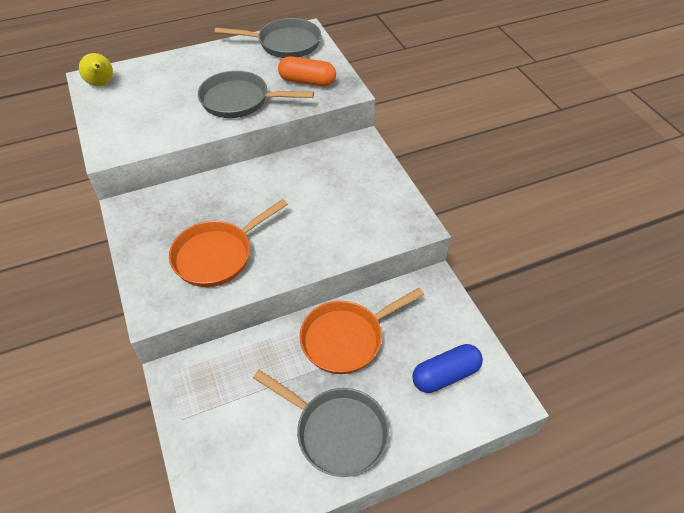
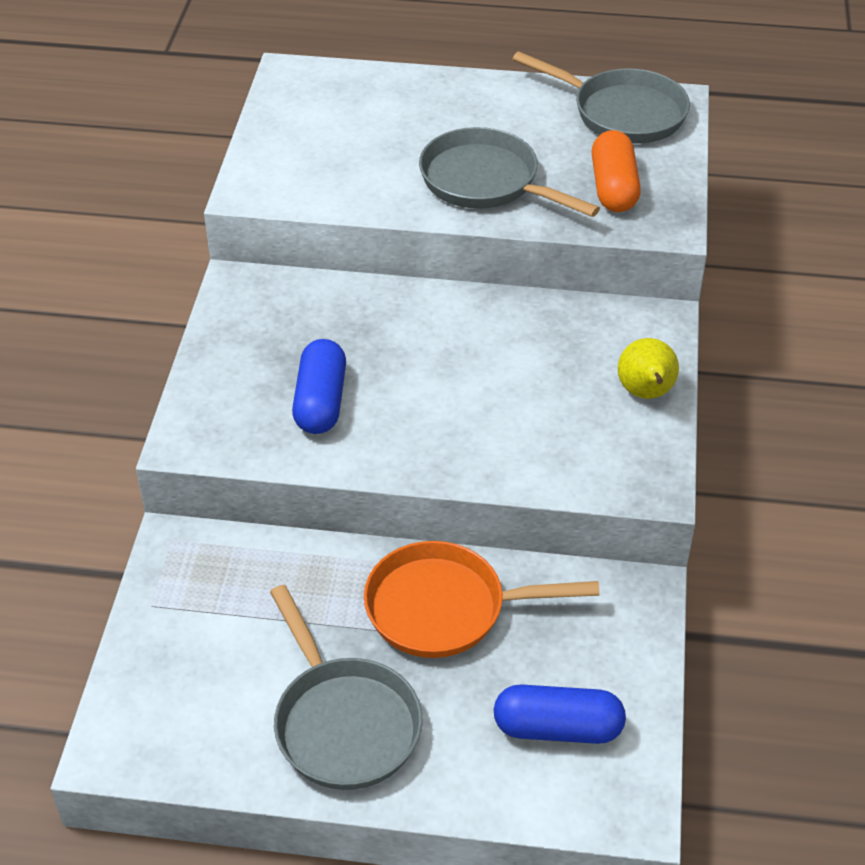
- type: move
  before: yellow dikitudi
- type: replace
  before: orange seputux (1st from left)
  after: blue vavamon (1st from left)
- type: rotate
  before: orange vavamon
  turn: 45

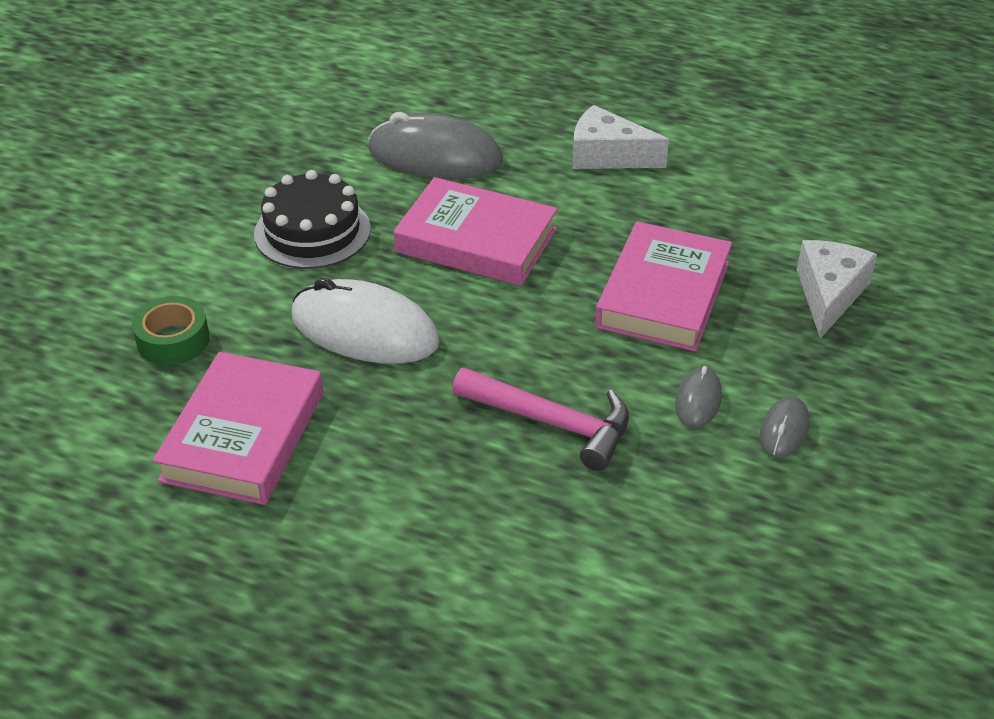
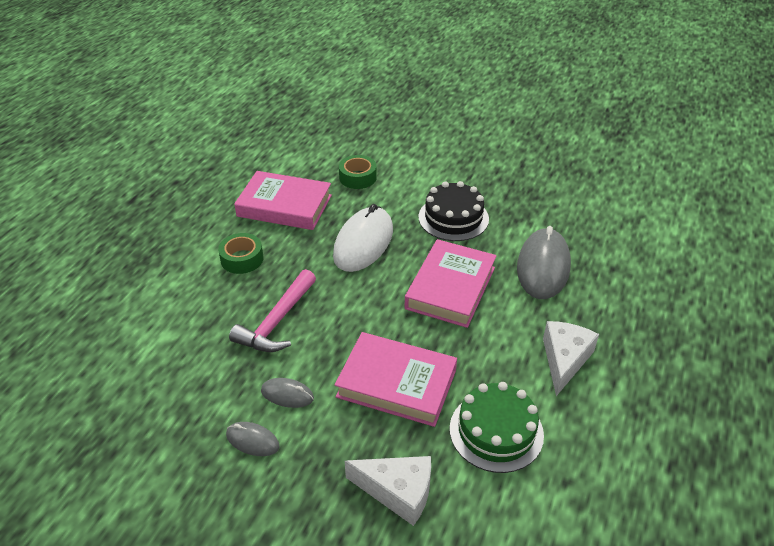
- type: insert
  after: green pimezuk (1st from left)
- type: insert
  after: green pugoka

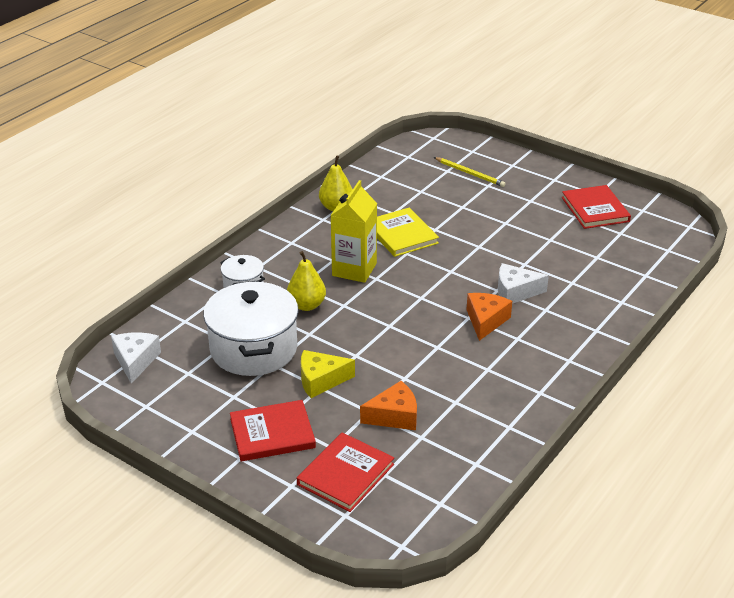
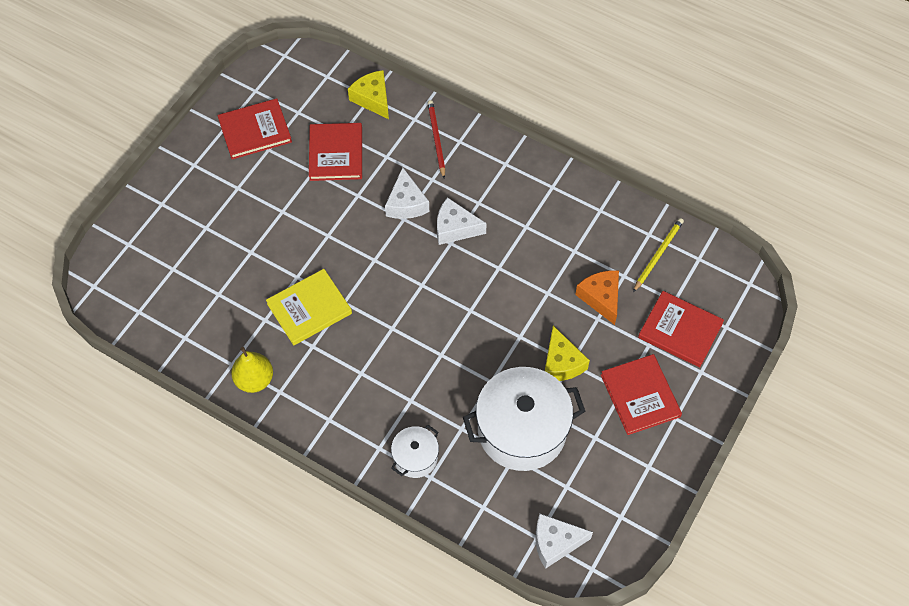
- type: delete
  before: yellow dikitudi (1st from left)
- type: delete
  before: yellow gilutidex
- type: insert
  after: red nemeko (2nd from left)
- type: insert
  after: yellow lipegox (1st from left)
- type: insert
  after: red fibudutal
- type: move
  before: yellow fibudutal
- type: recolor
  before: orange lipegox (2nd from left)
  after: white lipegox (2nd from left)

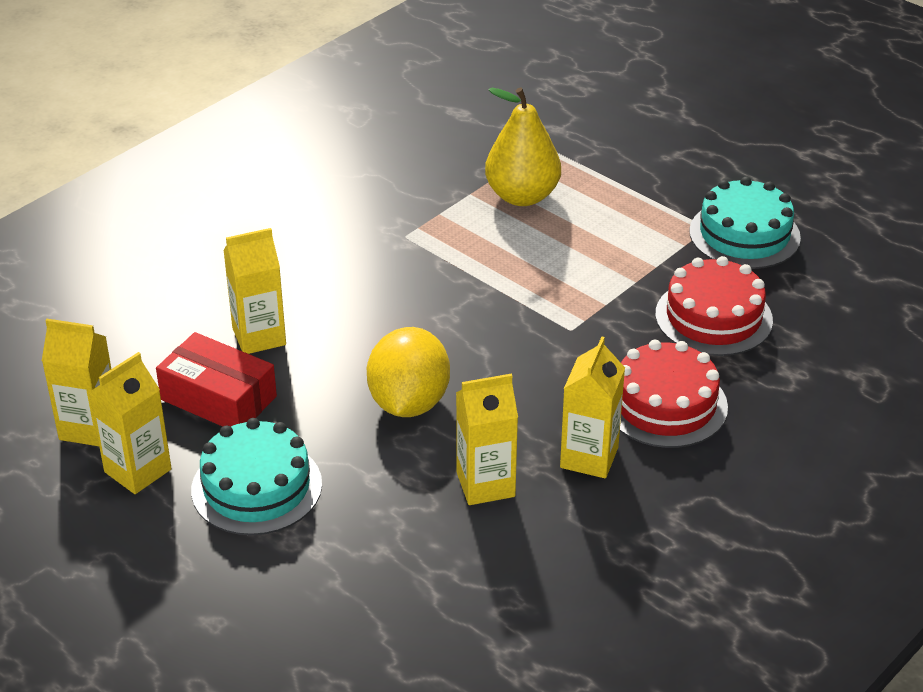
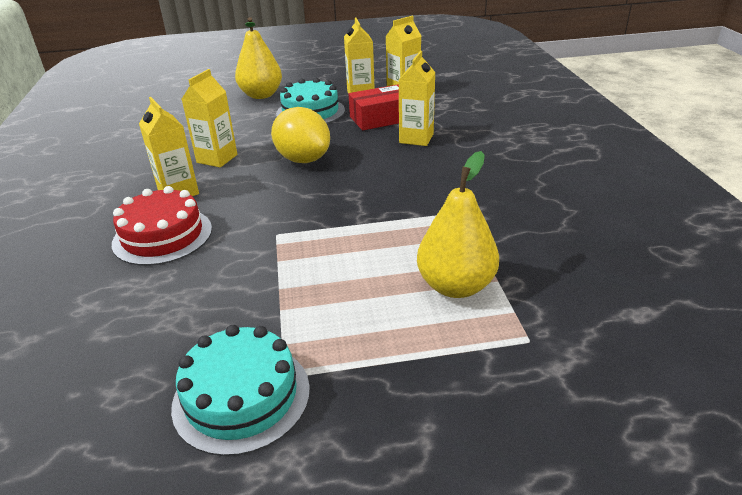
- type: delete
  before: red pugoka (2nd from left)
- type: insert
  after: yellow dikitudi (1st from left)

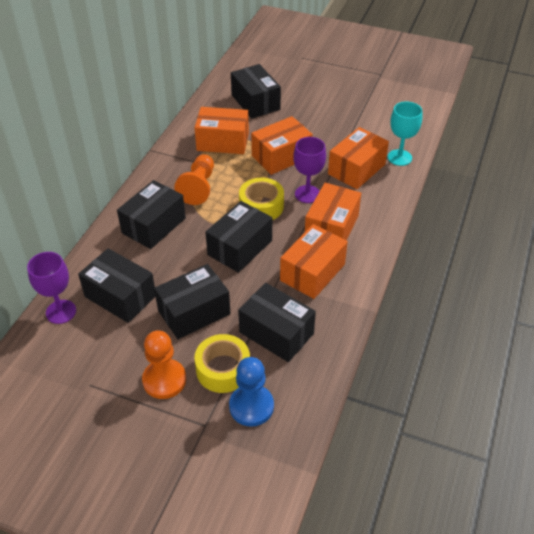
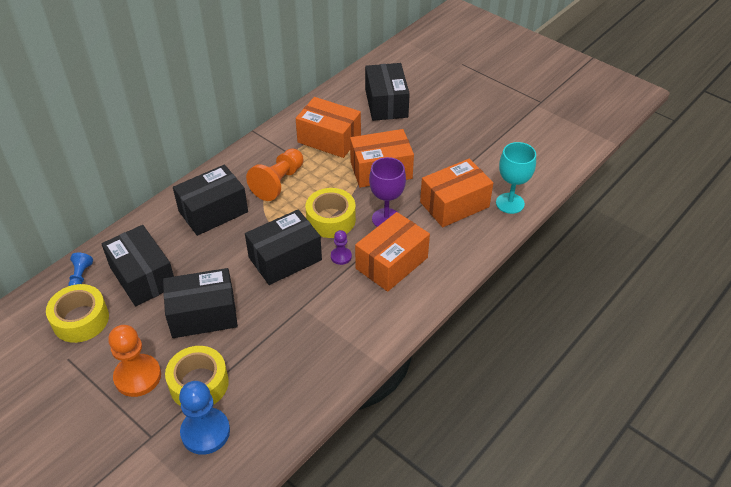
- type: delete
  before: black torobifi (6th from left)
- type: delete
  before: orange torobifi (3rd from left)
- type: insert
  after: yellow pimezuk (1st from left)
- type: insert
  after: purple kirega
- type: replace
  before: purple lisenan (1st from left)
  after: blue kirega (1st from left)

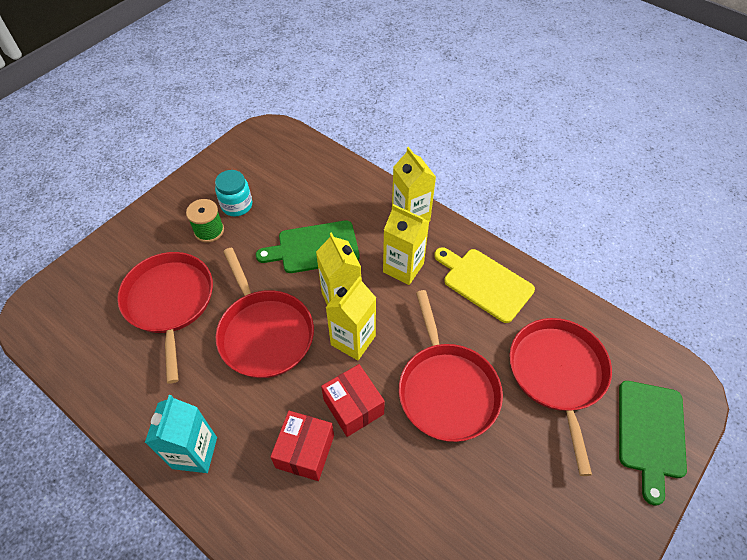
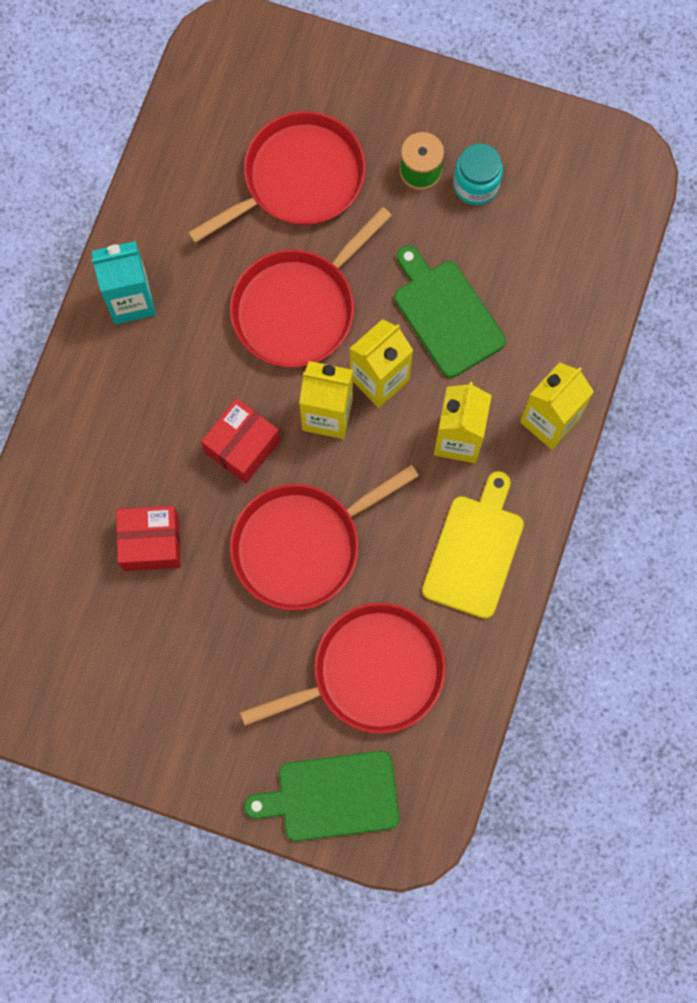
- type: move
  before: red torobifi (1st from left)

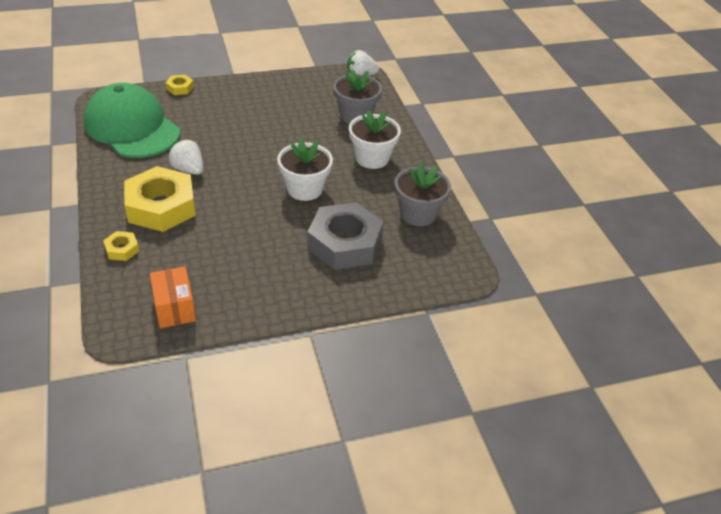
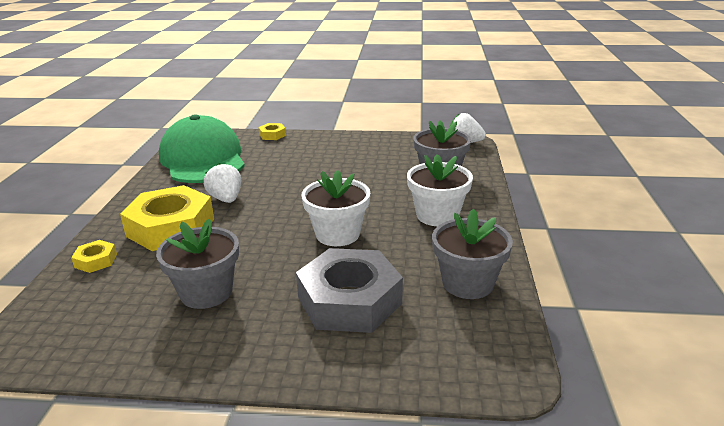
- type: delete
  before: orange torobifi
- type: insert
  after: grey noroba (1st from left)

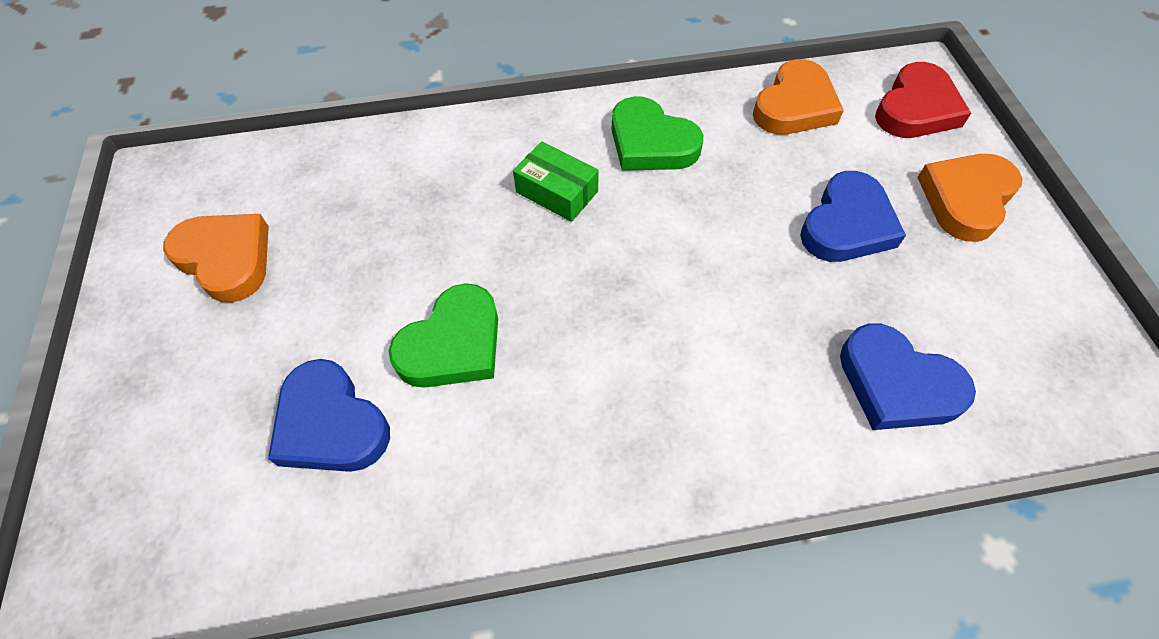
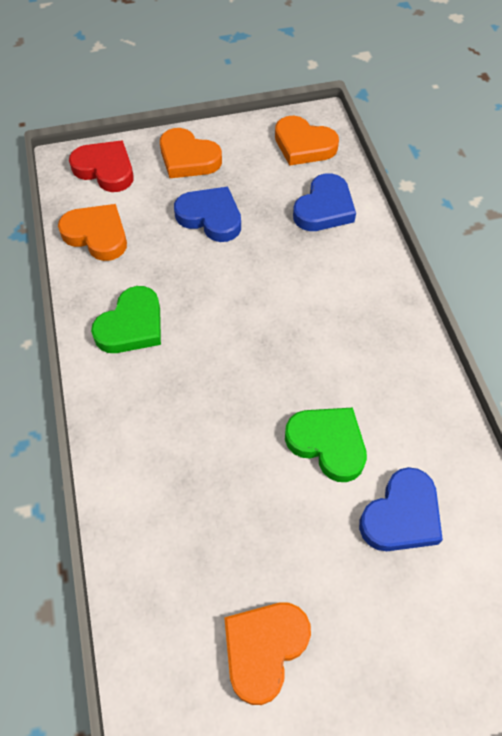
- type: delete
  before: green torobifi
- type: insert
  after: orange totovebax (4th from left)

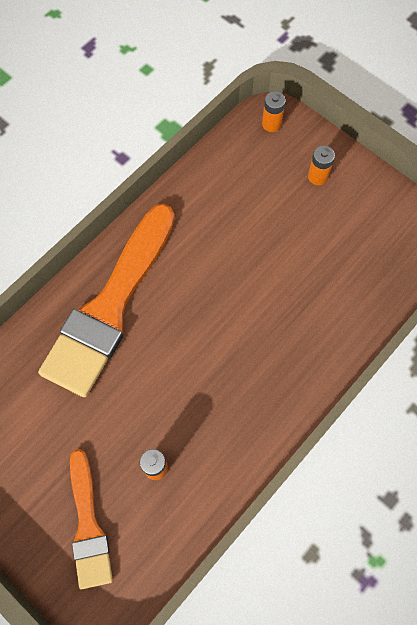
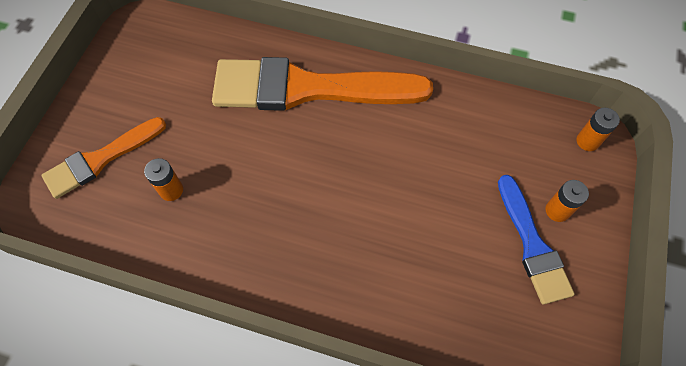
- type: insert
  after: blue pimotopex

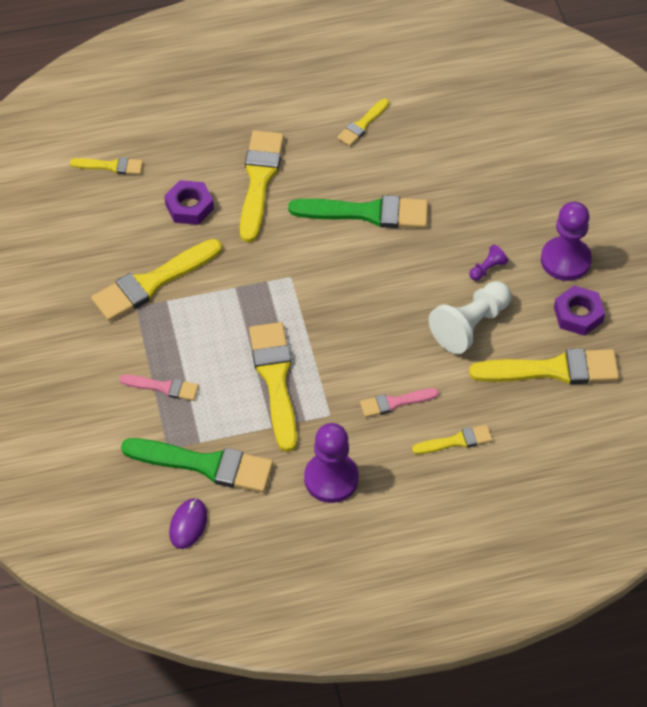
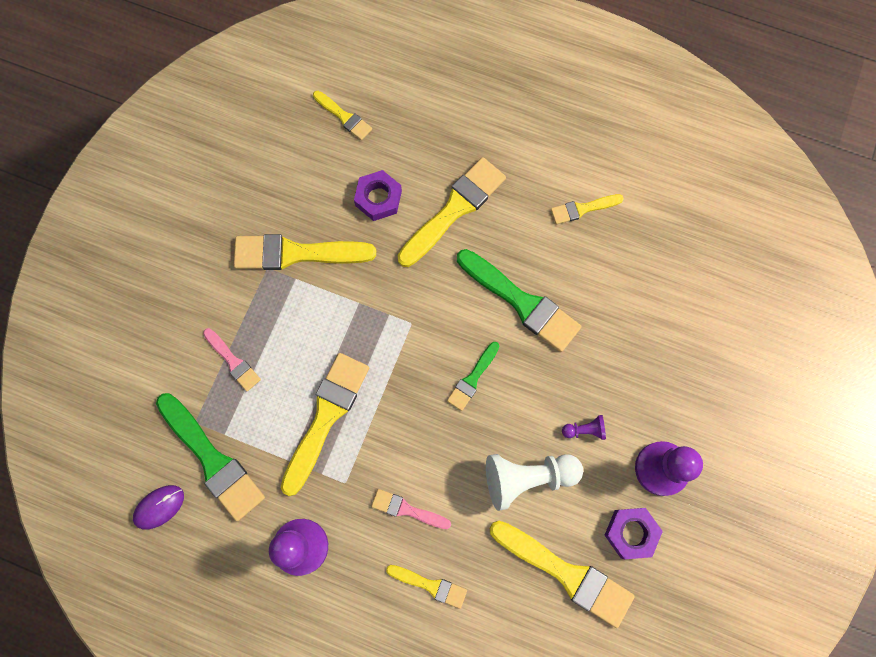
- type: insert
  after: green pimotopex (2nd from left)

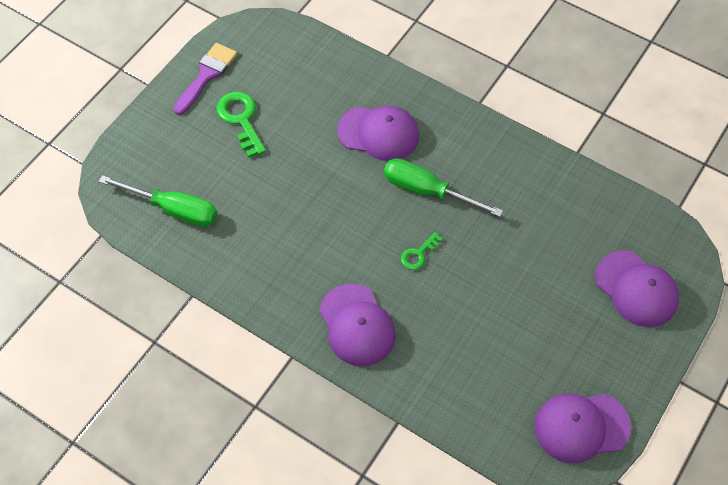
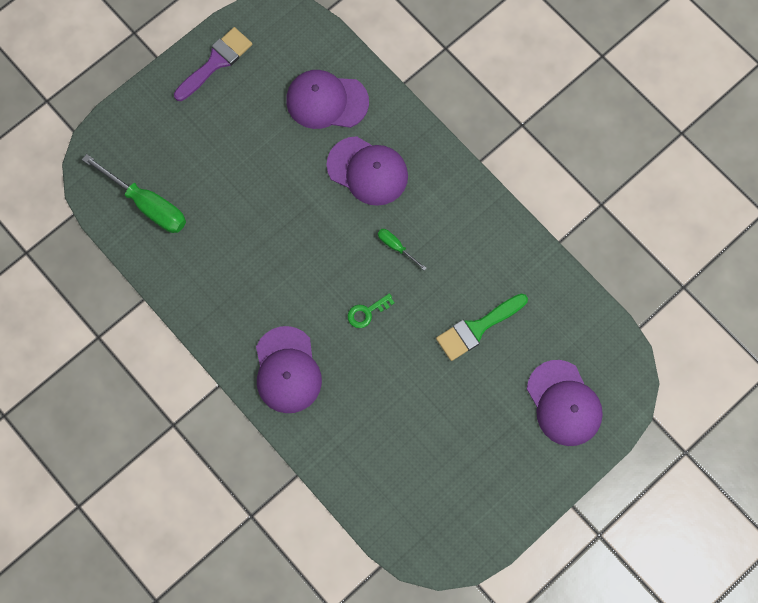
- type: delete
  before: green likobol (1st from left)
- type: insert
  after: green pimotopex
- type: move
  before: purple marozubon (3rd from left in the first image)
  after: purple marozubon (2nd from left)
- type: resize
  before: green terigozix (2nd from left)
  scale: 0.48

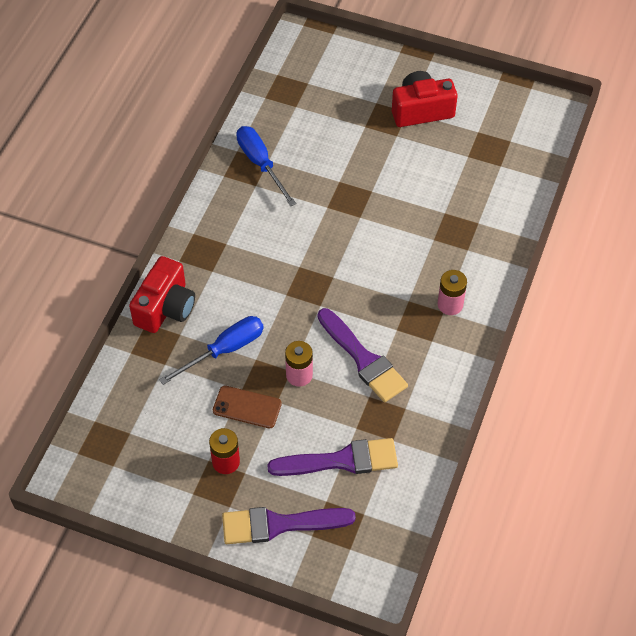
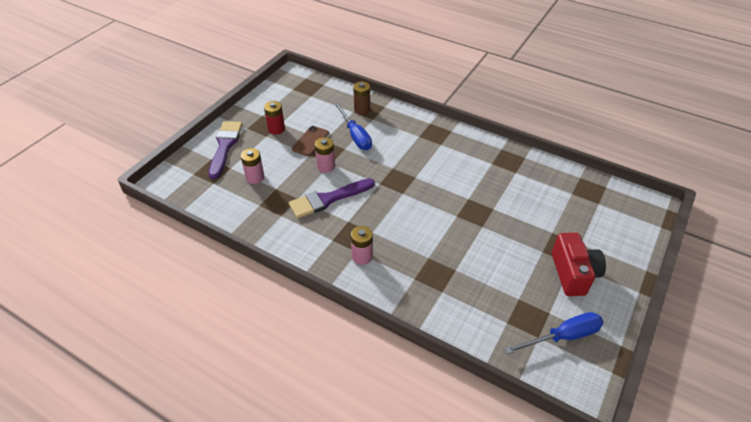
- type: delete
  before: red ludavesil (1st from left)
- type: insert
  after: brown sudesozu
- type: move
  before: blue terigozix (2nd from left)
- type: replace
  before: purple pimotopex (2nd from left)
  after: pink sudesozu (1st from left)

